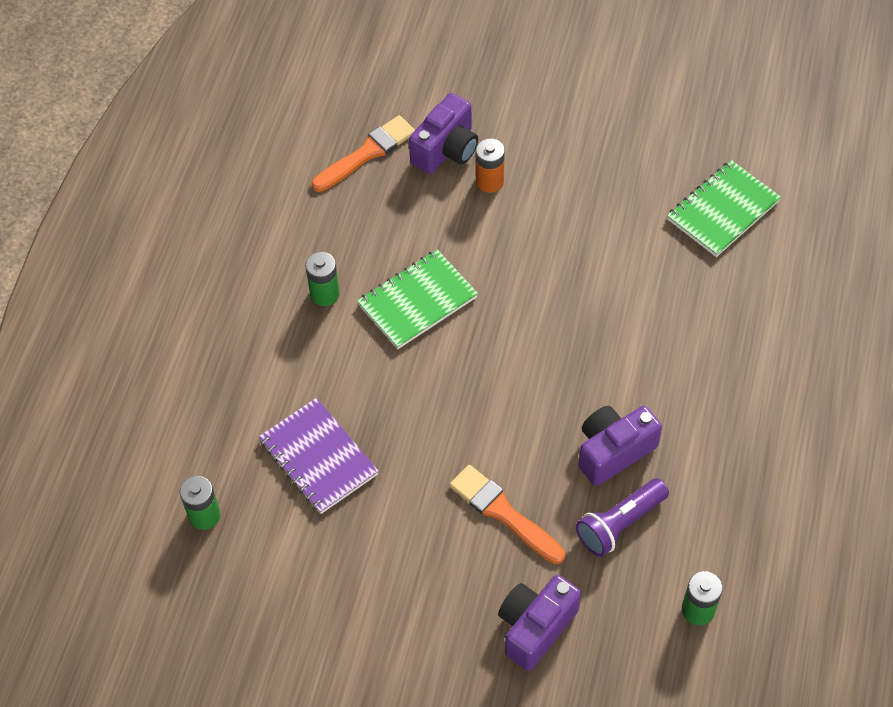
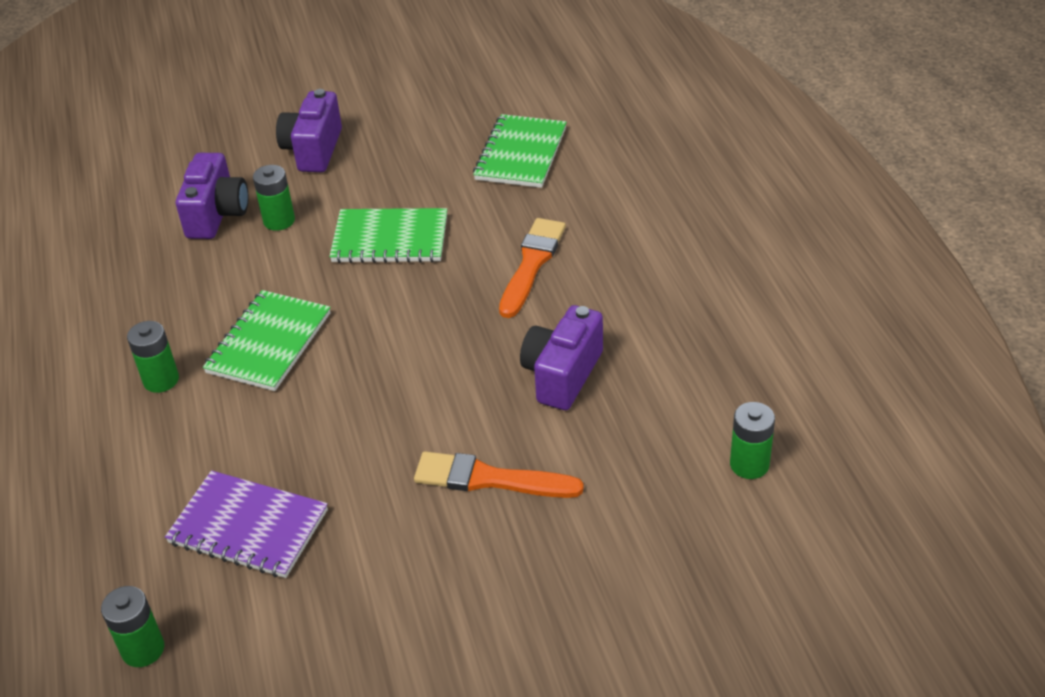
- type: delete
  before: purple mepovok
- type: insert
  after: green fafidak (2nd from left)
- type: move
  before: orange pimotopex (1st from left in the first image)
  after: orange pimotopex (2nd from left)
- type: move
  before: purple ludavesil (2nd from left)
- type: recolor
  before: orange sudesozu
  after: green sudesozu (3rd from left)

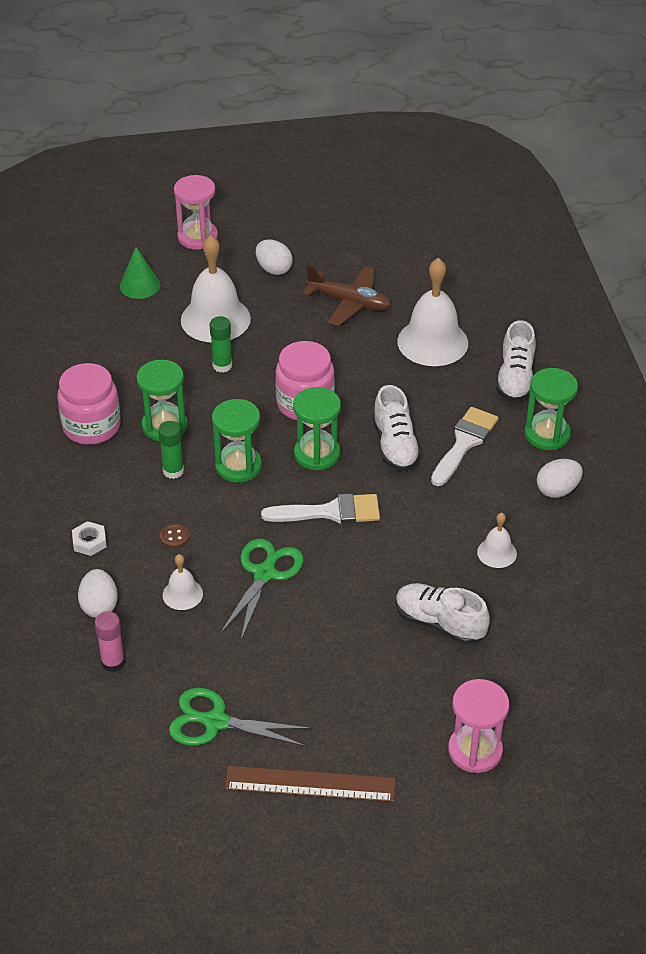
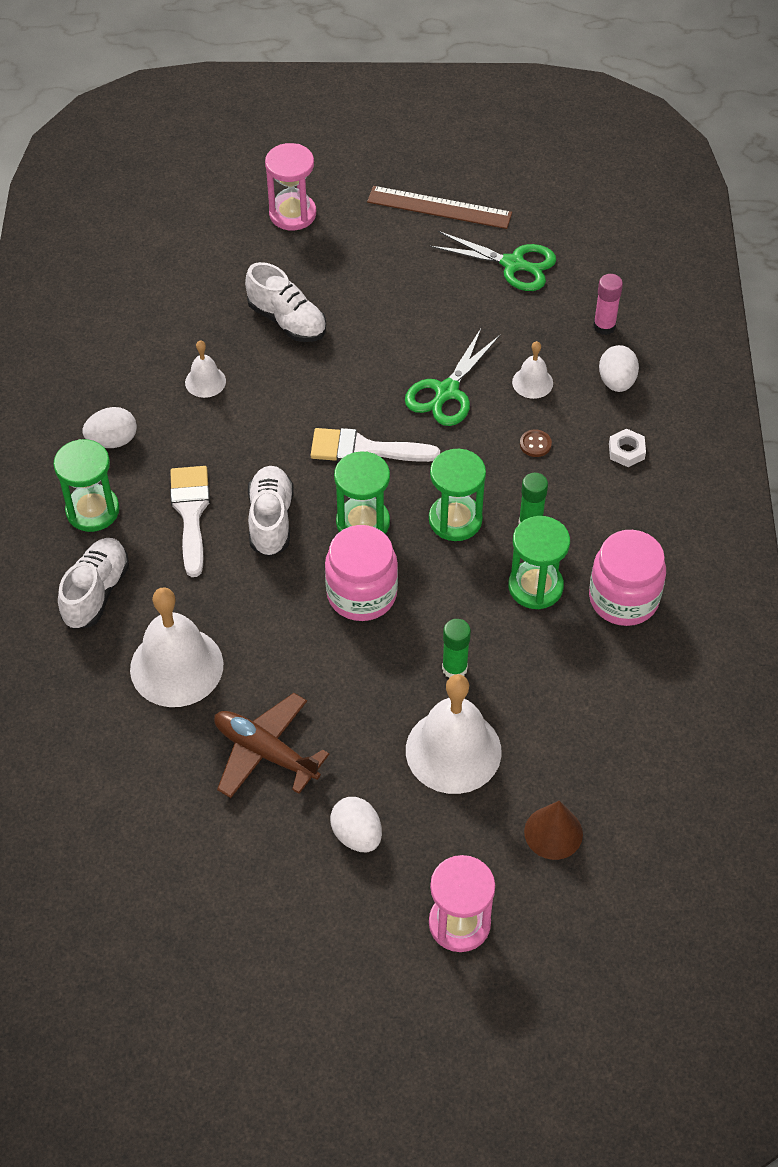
- type: recolor
  before: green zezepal
  after: brown zezepal
- type: rotate
  before: white pimotopex (2nd from left in the first image)
  turn: 135

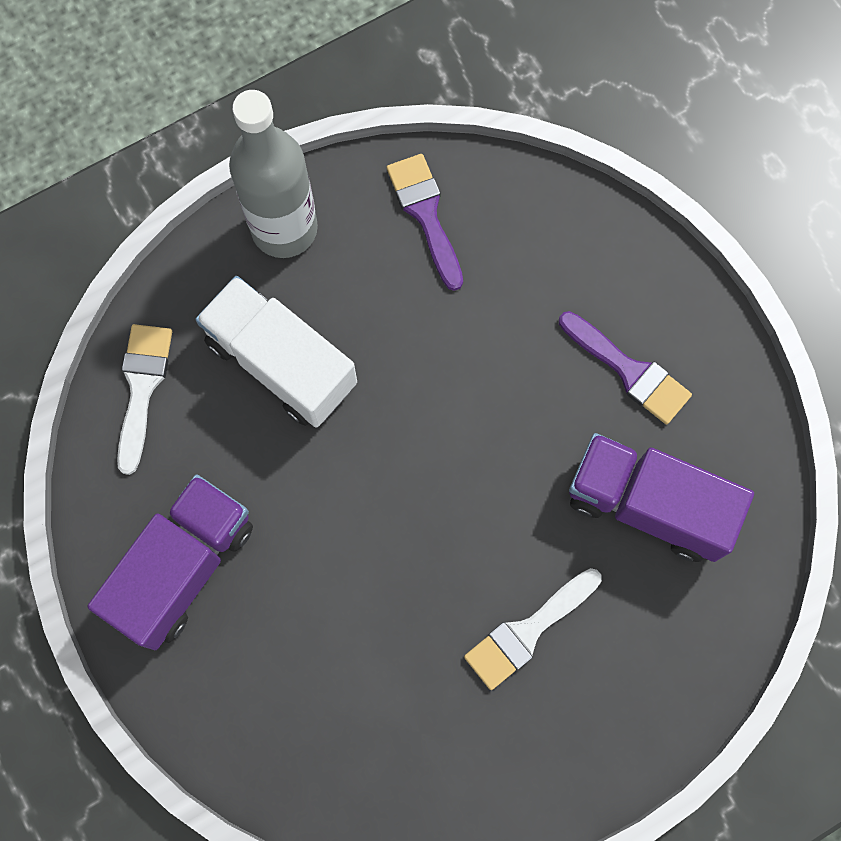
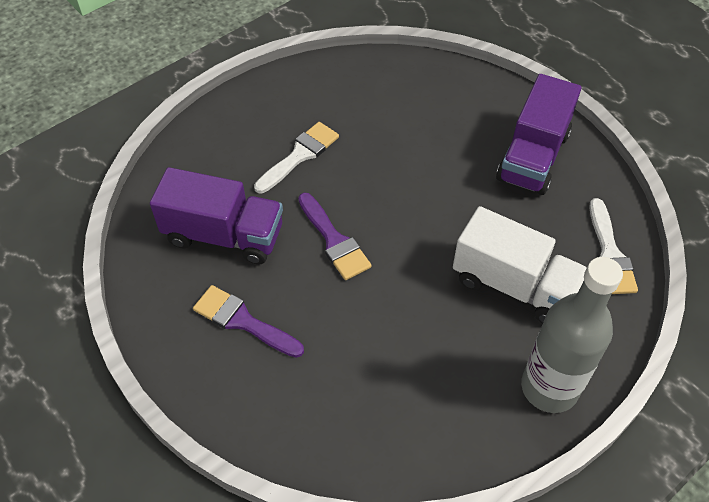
- type: move
  before: purple pimotopex (1st from left in the first image)
  after: purple pimotopex (2nd from left)

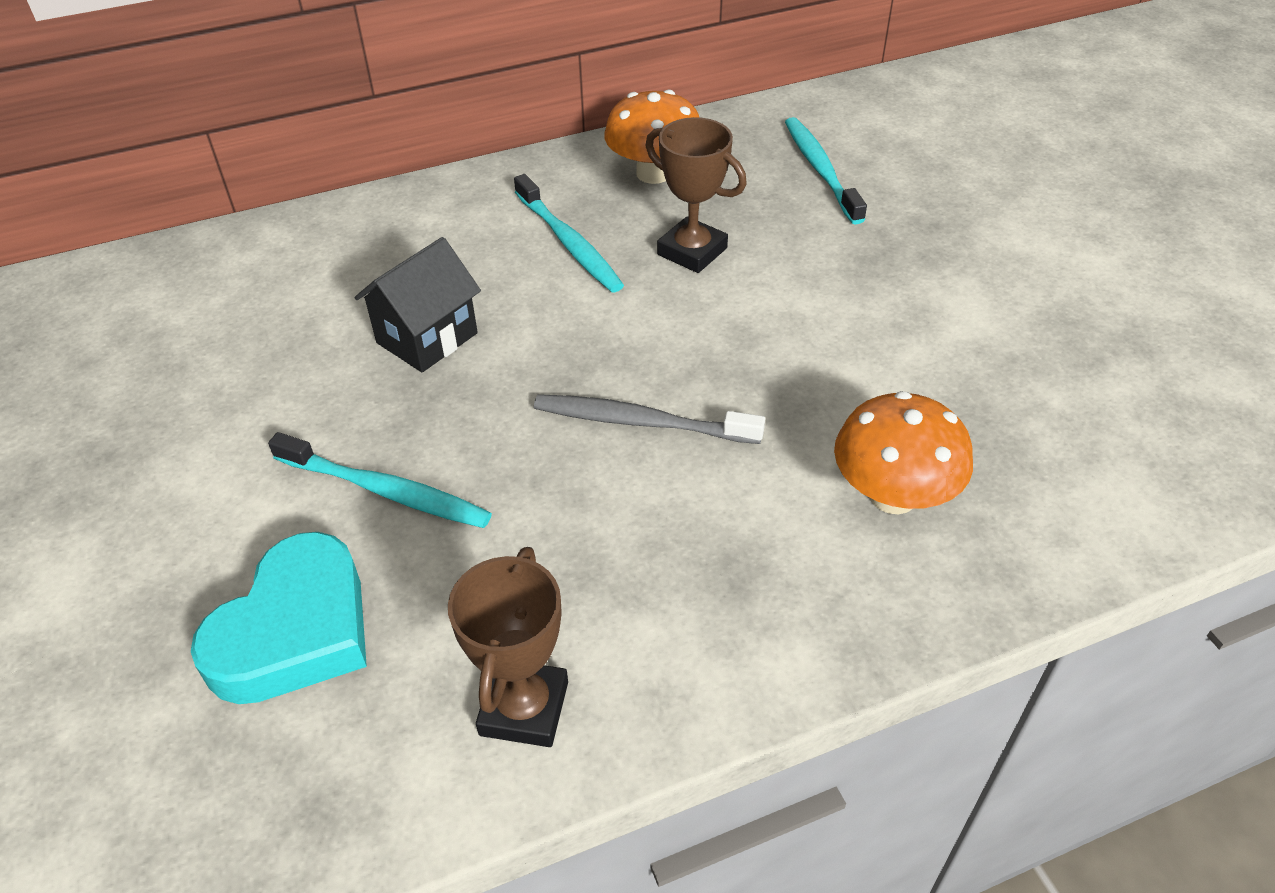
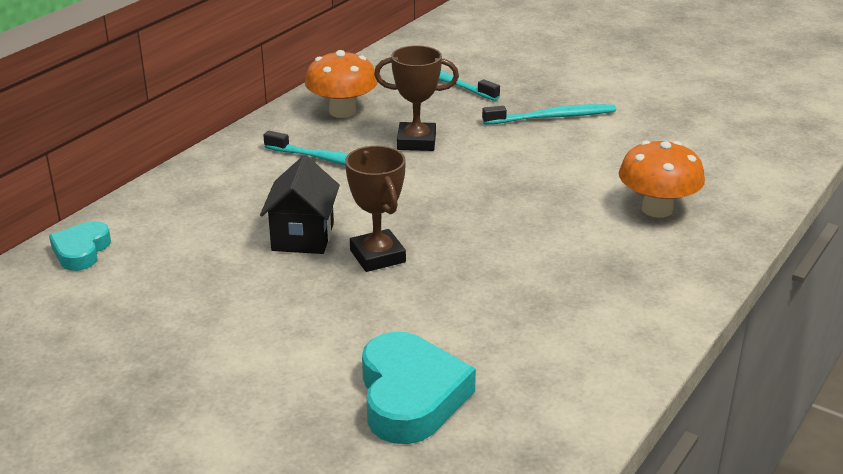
- type: delete
  before: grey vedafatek
- type: insert
  after: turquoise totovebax (1st from left)
- type: move
  before: turquoise vedafatek (1st from left in the first image)
  after: turquoise vedafatek (3rd from left)
- type: move
  before: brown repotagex (1st from left)

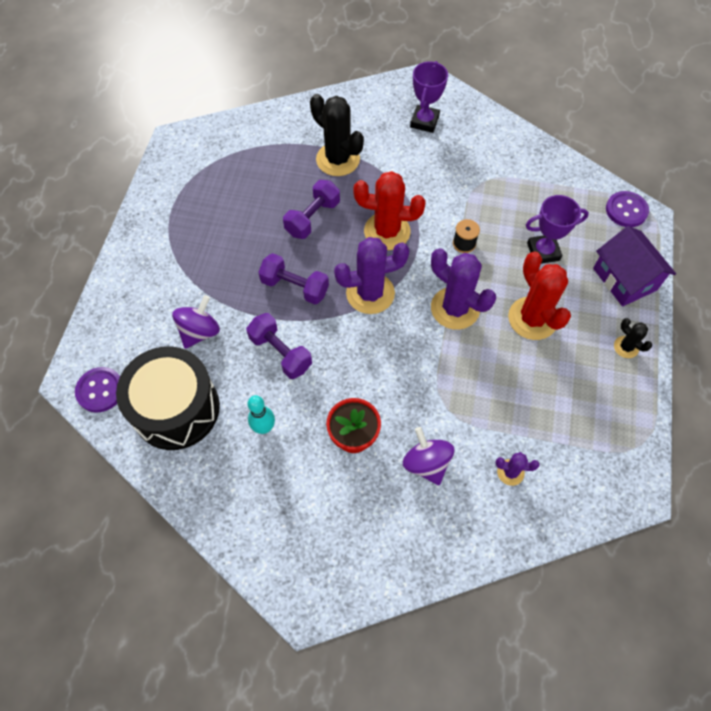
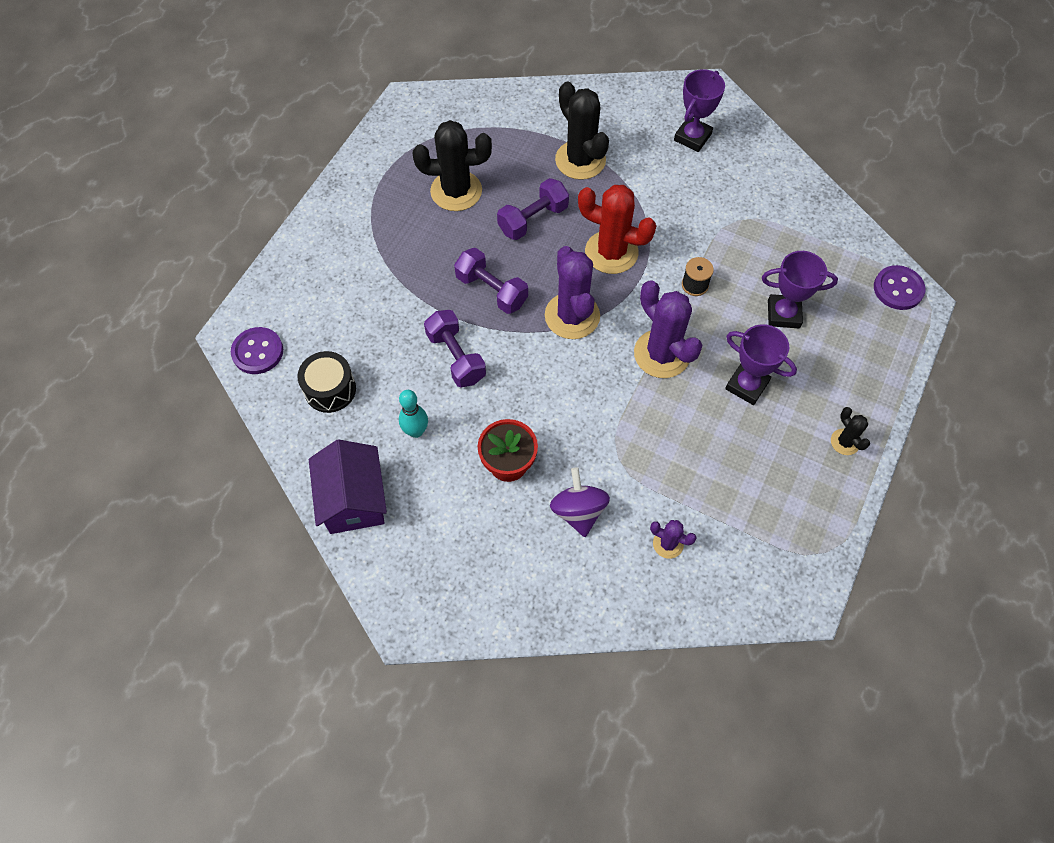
- type: delete
  before: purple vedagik (1st from left)
- type: insert
  after: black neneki (1st from left)
- type: move
  before: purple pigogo
- type: replace
  before: red neneki (2nd from left)
  after: purple repotagex (2nd from left)
- type: rotate
  before: purple neneki (1st from left)
  turn: 75
- type: resize
  before: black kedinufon
  scale: 0.55

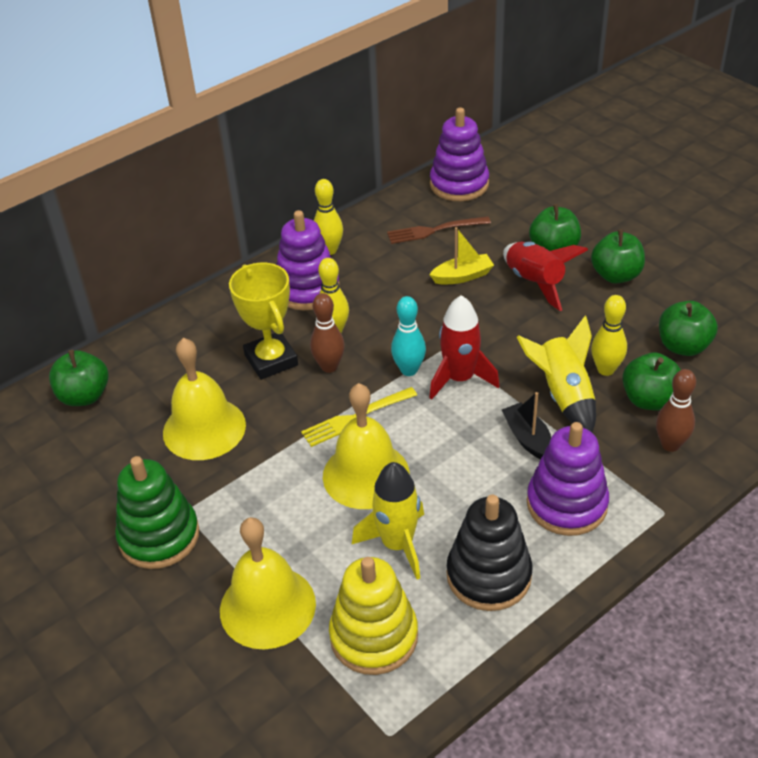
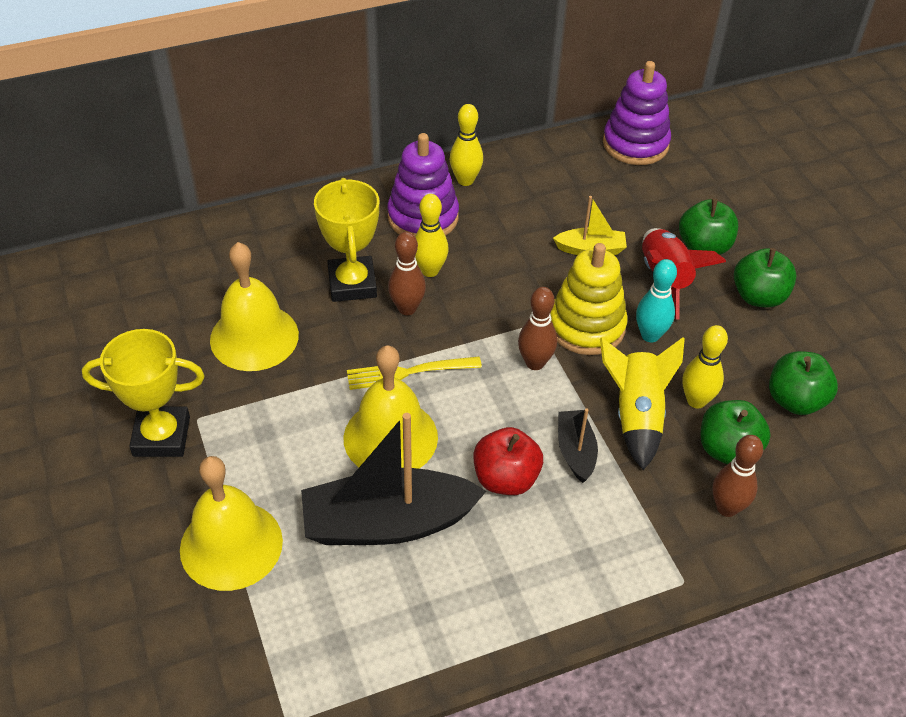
- type: delete
  before: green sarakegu (1st from left)
- type: delete
  before: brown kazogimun
- type: delete
  before: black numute
- type: delete
  before: purple numute (3rd from left)
- type: insert
  after: red sarakegu
- type: move
  before: yellow numute
- type: move
  before: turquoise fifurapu
- type: replace
  before: green numute
  after: yellow repotagex (1st from left)
- type: replace
  before: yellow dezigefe (1st from left)
  after: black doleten (1st from left)
- type: replace
  before: red dezigefe (1st from left)
  after: brown fifurapu (2nd from left)

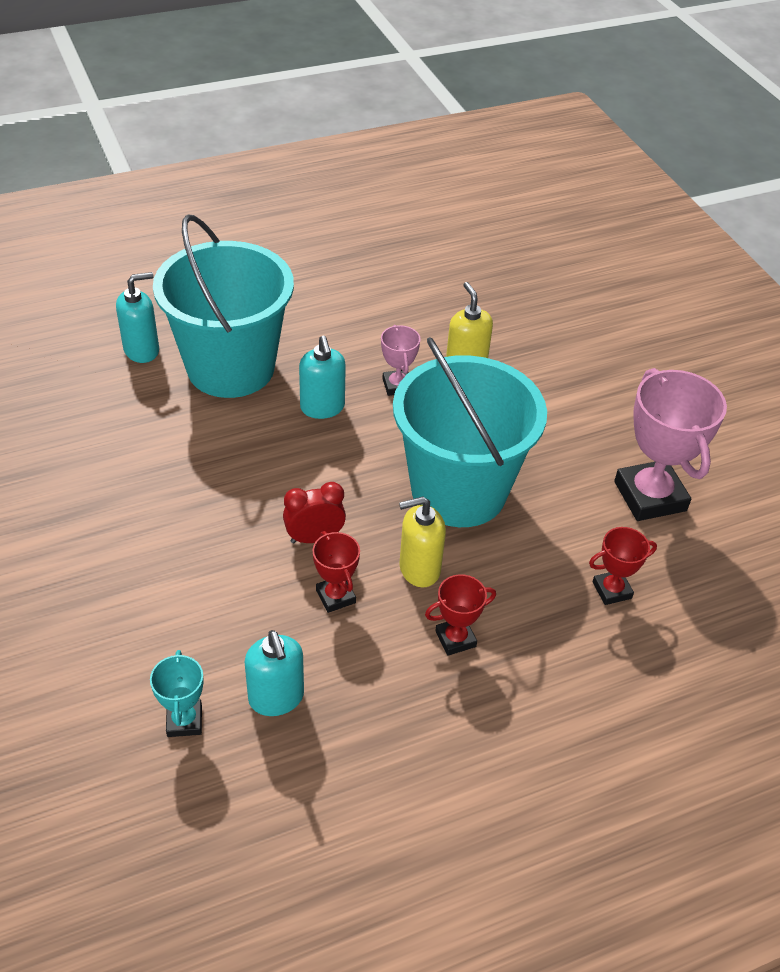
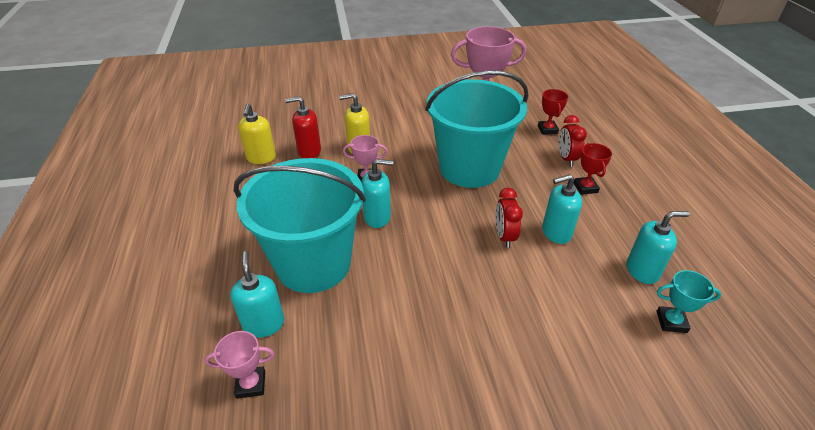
- type: insert
  after: pink repotagex (1st from left)
- type: insert
  after: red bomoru
- type: insert
  after: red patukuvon (2nd from left)
- type: move
  before: yellow bomoru (1st from left)
- type: replace
  before: red repotagex (1st from left)
  after: turquoise bomoru (3rd from left)

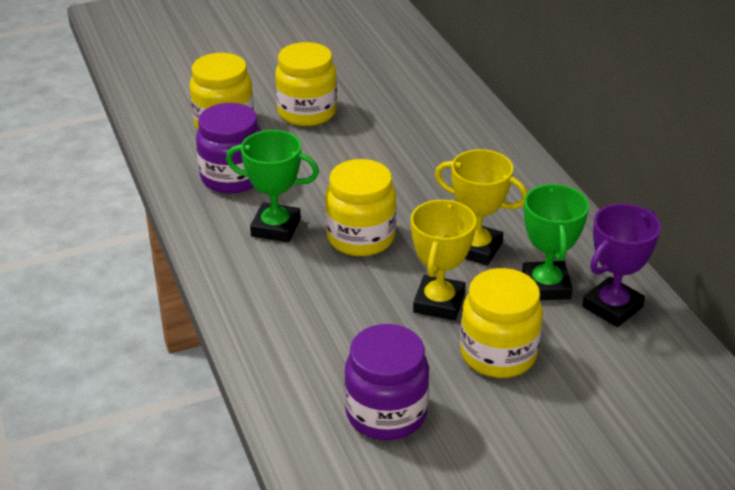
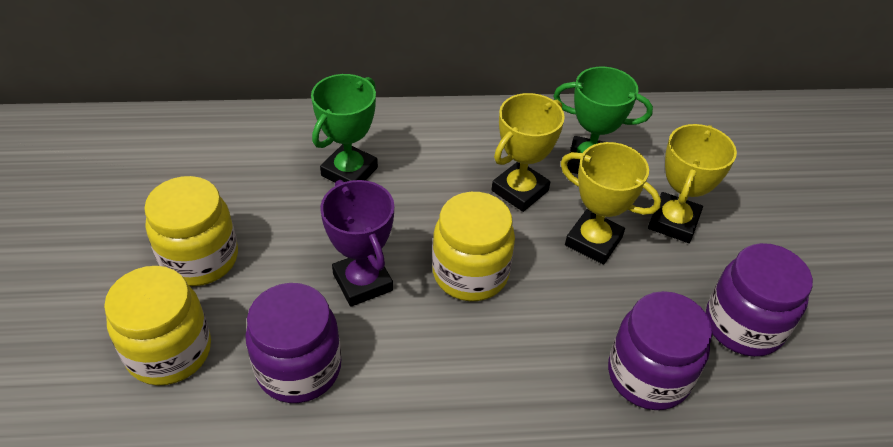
- type: insert
  after: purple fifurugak (2nd from left)
- type: move
  before: green repotagex (1st from left)
- type: move
  before: purple repotagex
- type: replace
  before: yellow fifurugak (4th from left)
  after: yellow repotagex (3rd from left)

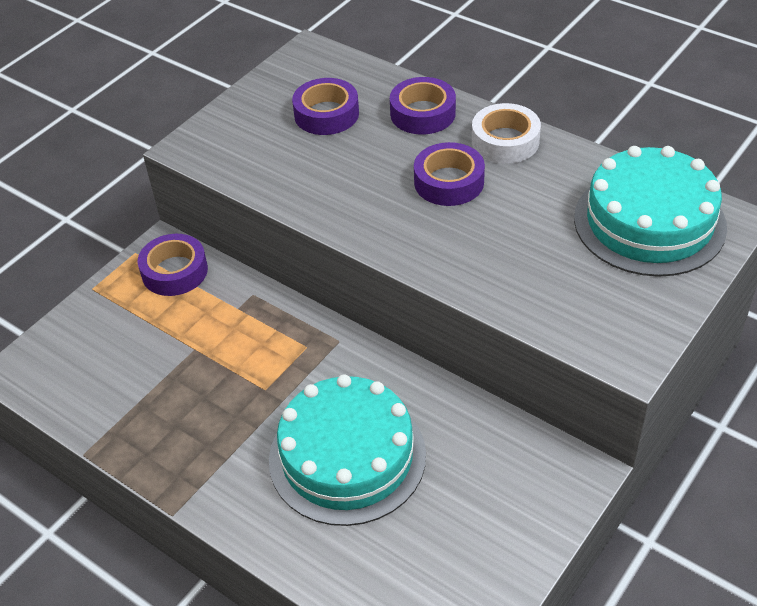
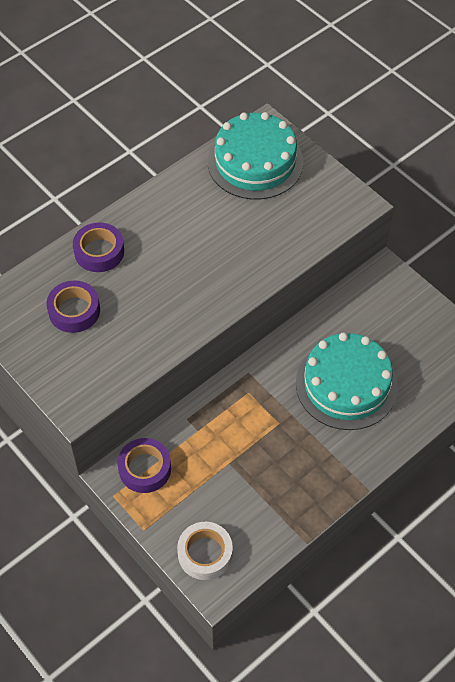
- type: delete
  before: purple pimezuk (4th from left)
- type: move
  before: white pimezuk

